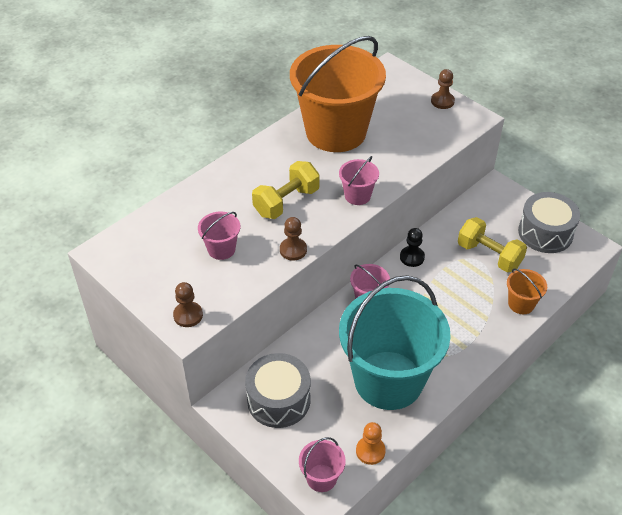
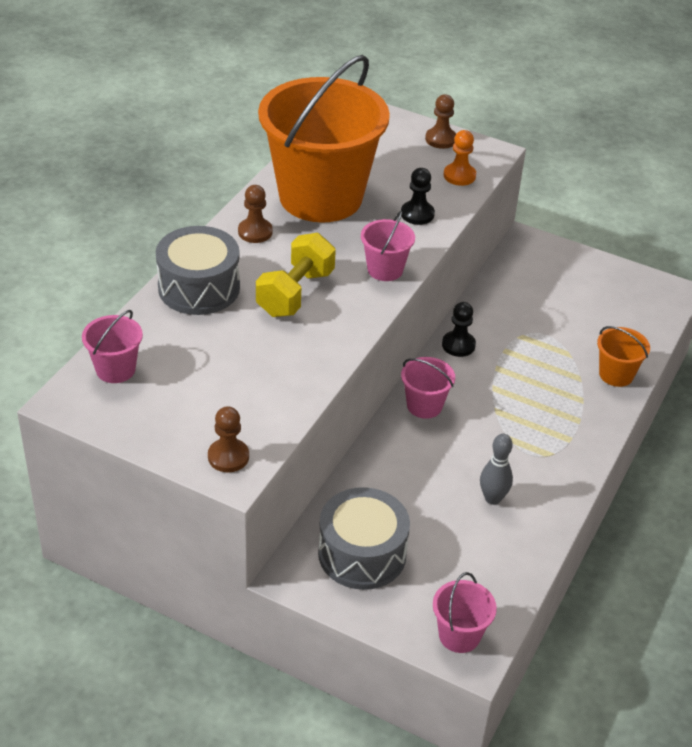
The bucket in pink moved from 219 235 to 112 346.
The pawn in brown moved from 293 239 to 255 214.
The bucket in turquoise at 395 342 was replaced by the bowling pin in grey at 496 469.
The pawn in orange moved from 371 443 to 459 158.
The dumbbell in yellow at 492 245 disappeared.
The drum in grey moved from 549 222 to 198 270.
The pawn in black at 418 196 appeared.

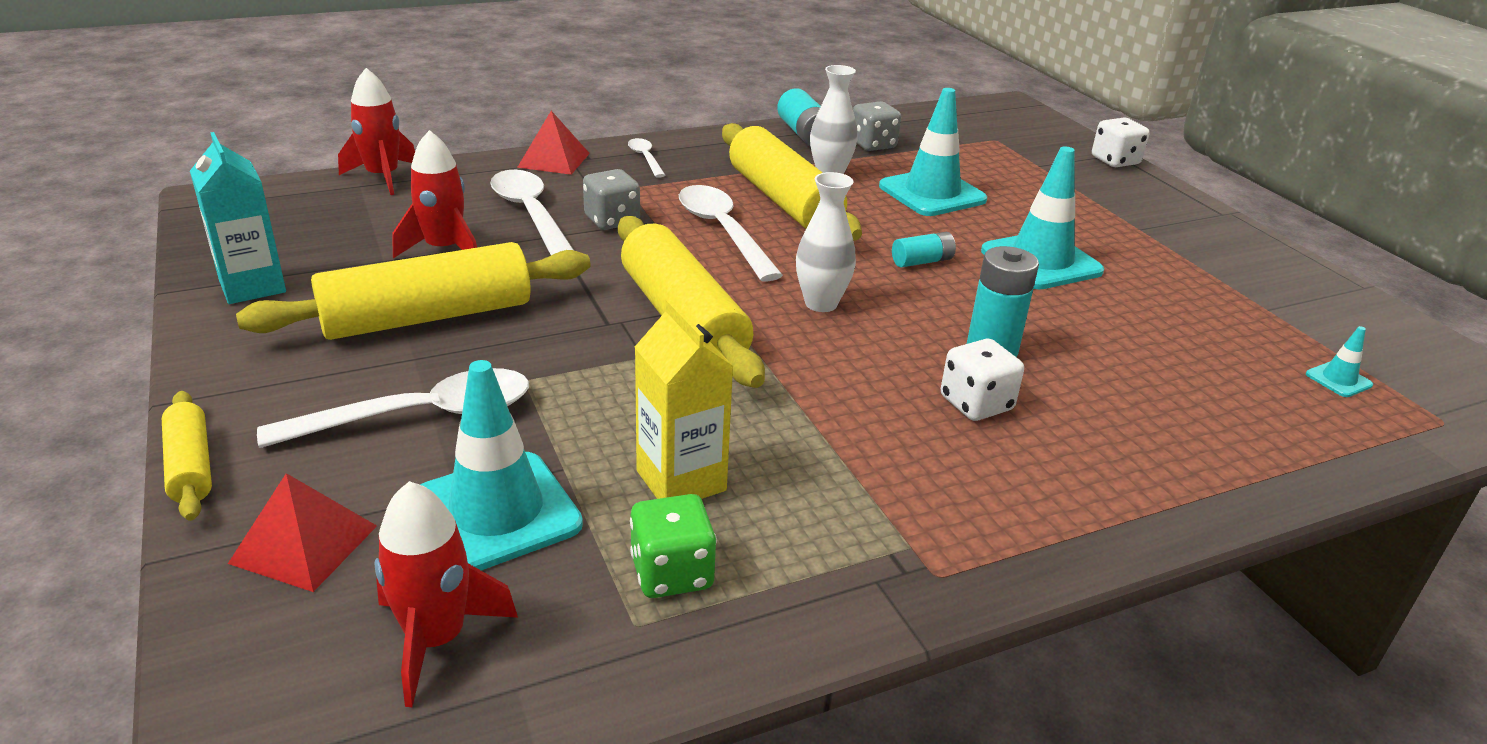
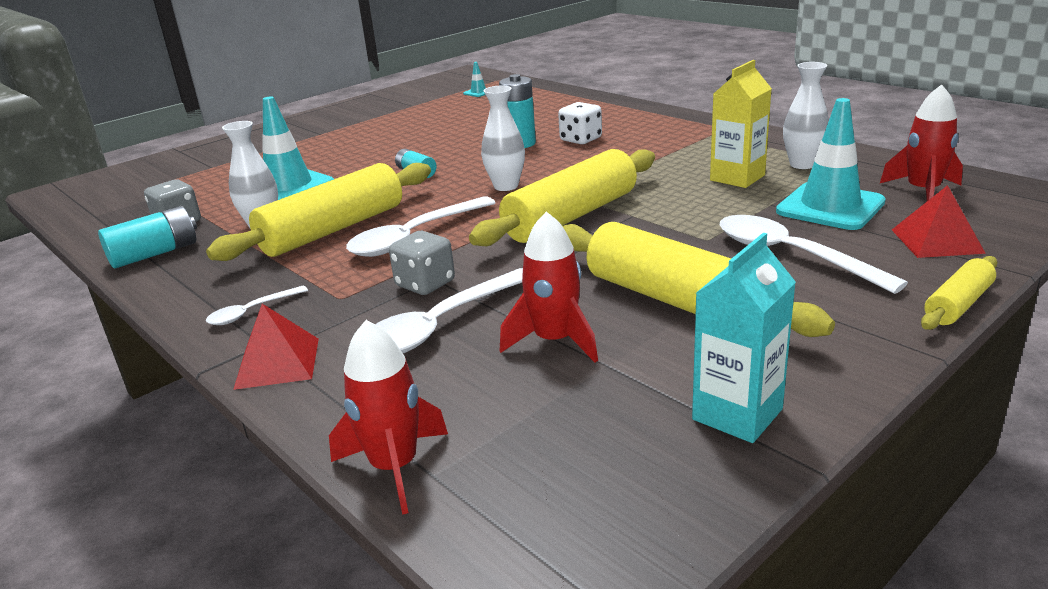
The dice in green at 673 546 was replaced by the vase in white at 806 115.
The traffic cone in turquoise at 1042 217 disappeared.
The dice in white at 1121 142 disappeared.

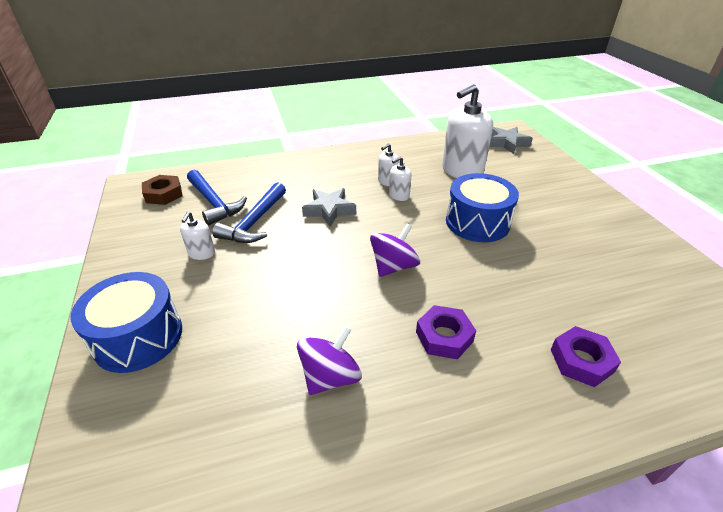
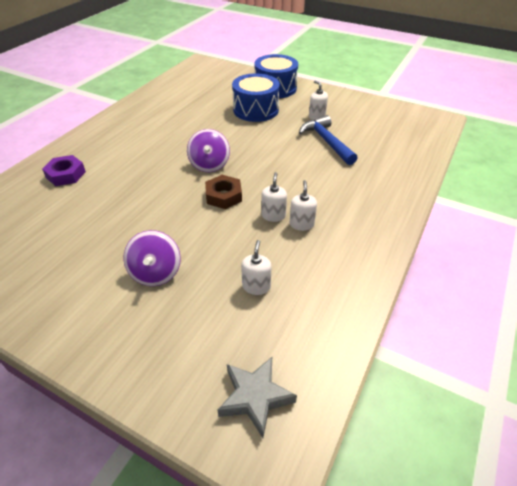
The nut in brown moved from 162 190 to 223 192.
The hammer in blue at 217 197 disappeared.
The spinning top in purple moved from 329 360 to 152 258.
The star in grey at 329 207 disappeared.
The nut in purple at 446 332 disappeared.
The soap dispenser in white at 467 131 changed to 0.47 times the size.
The drum in blue moved from 482 207 to 256 97.

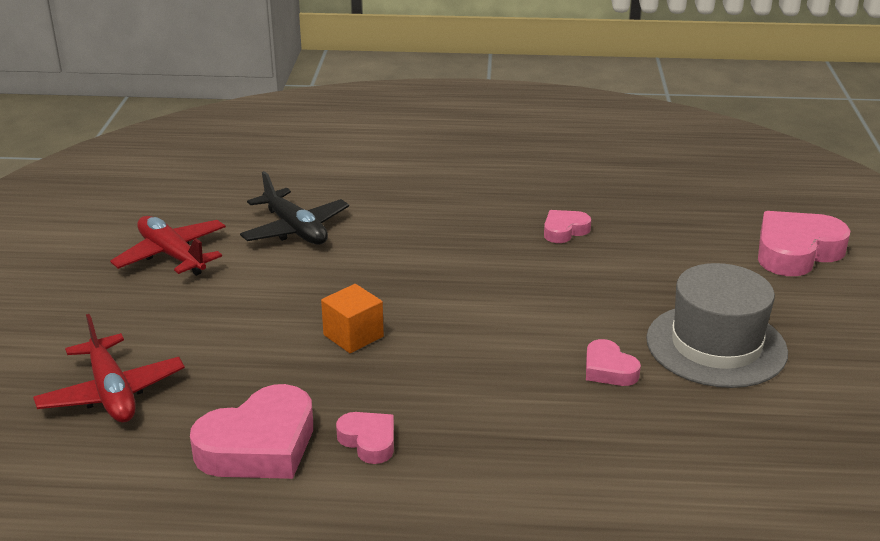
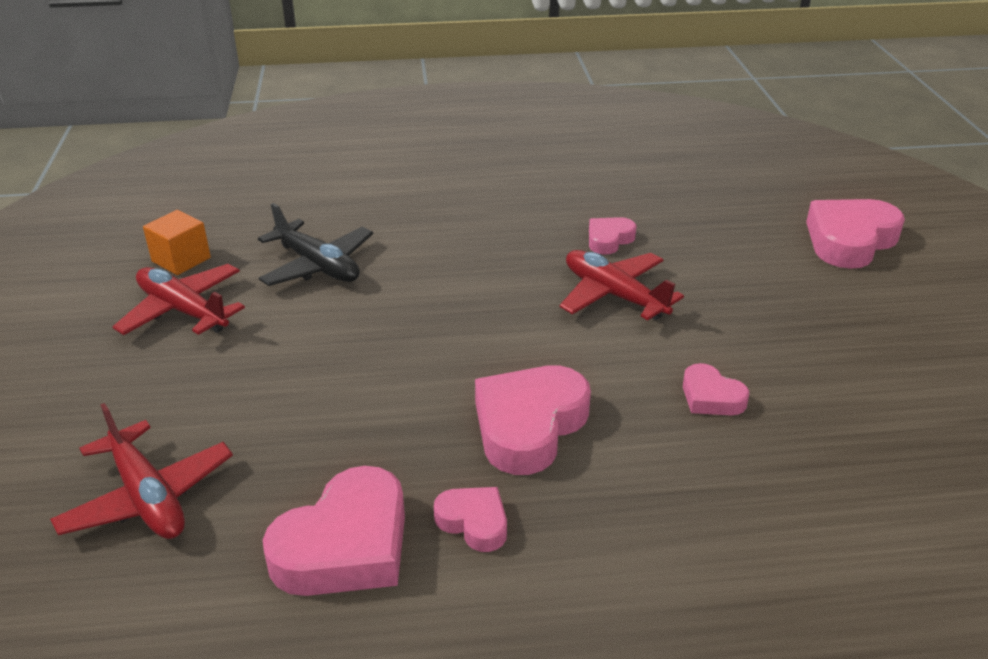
The cube in orange moved from 352 318 to 177 242.
The hat in grey at 717 325 disappeared.
The heart in pink at 533 420 appeared.
The plane in red at 622 285 appeared.

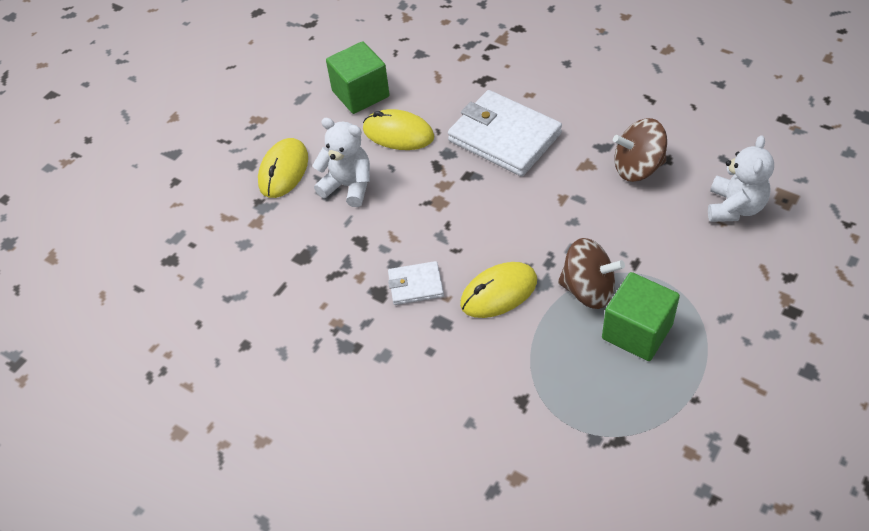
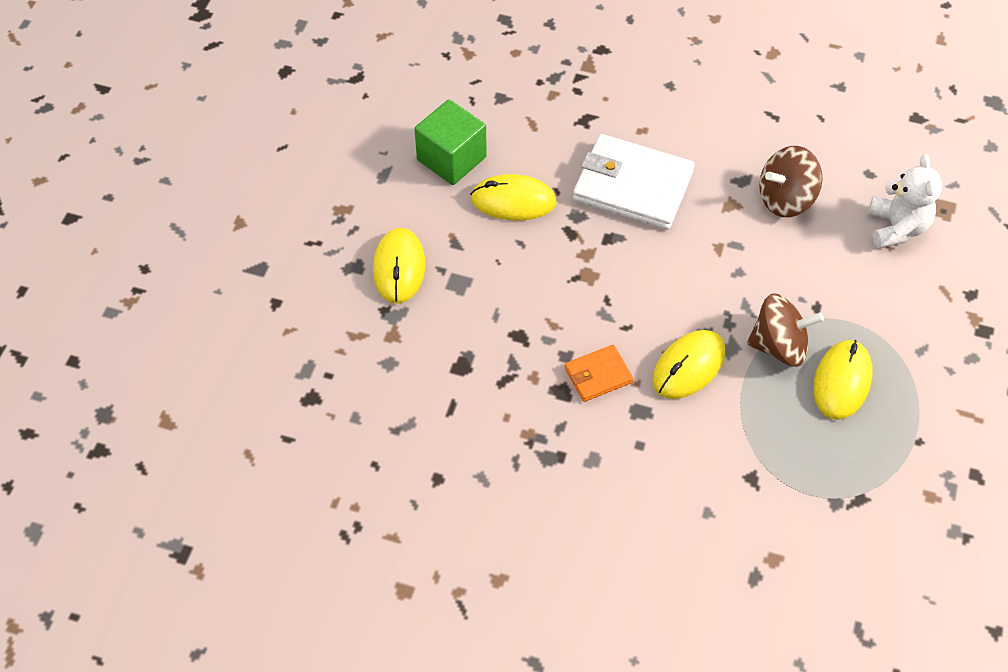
The teddy bear in white at 341 162 disappeared.
The wallet in white at 416 283 became the wallet in orange at 598 373.
The cube in green at 641 316 was replaced by the mouse in yellow at 842 380.

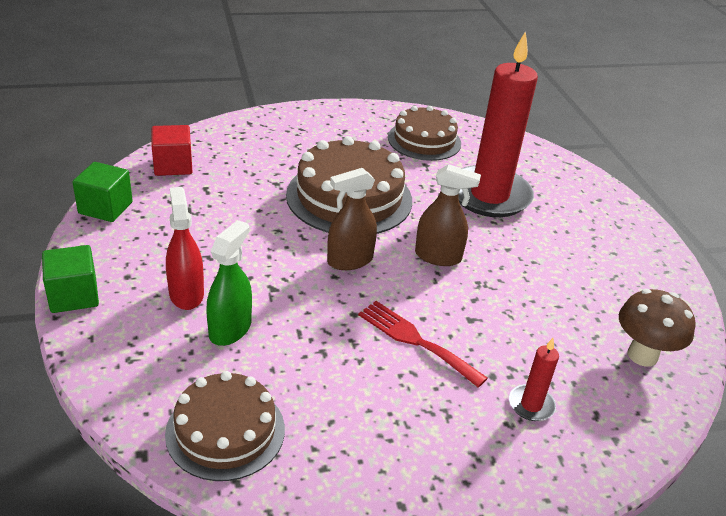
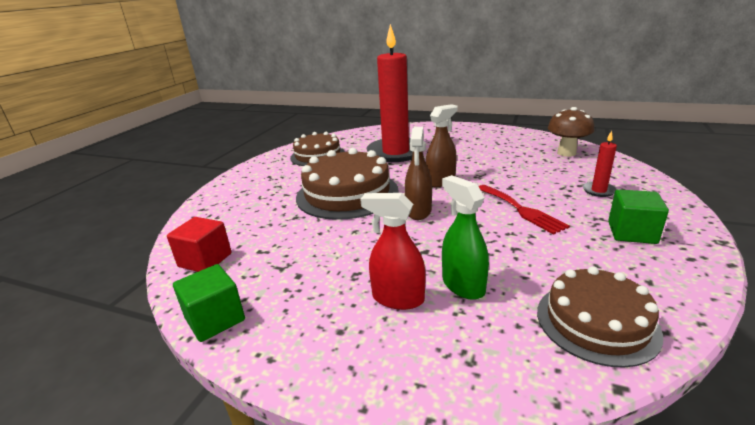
The cube in green moved from 70 279 to 638 216.
The fork in red at 423 344 turned 105 degrees counterclockwise.

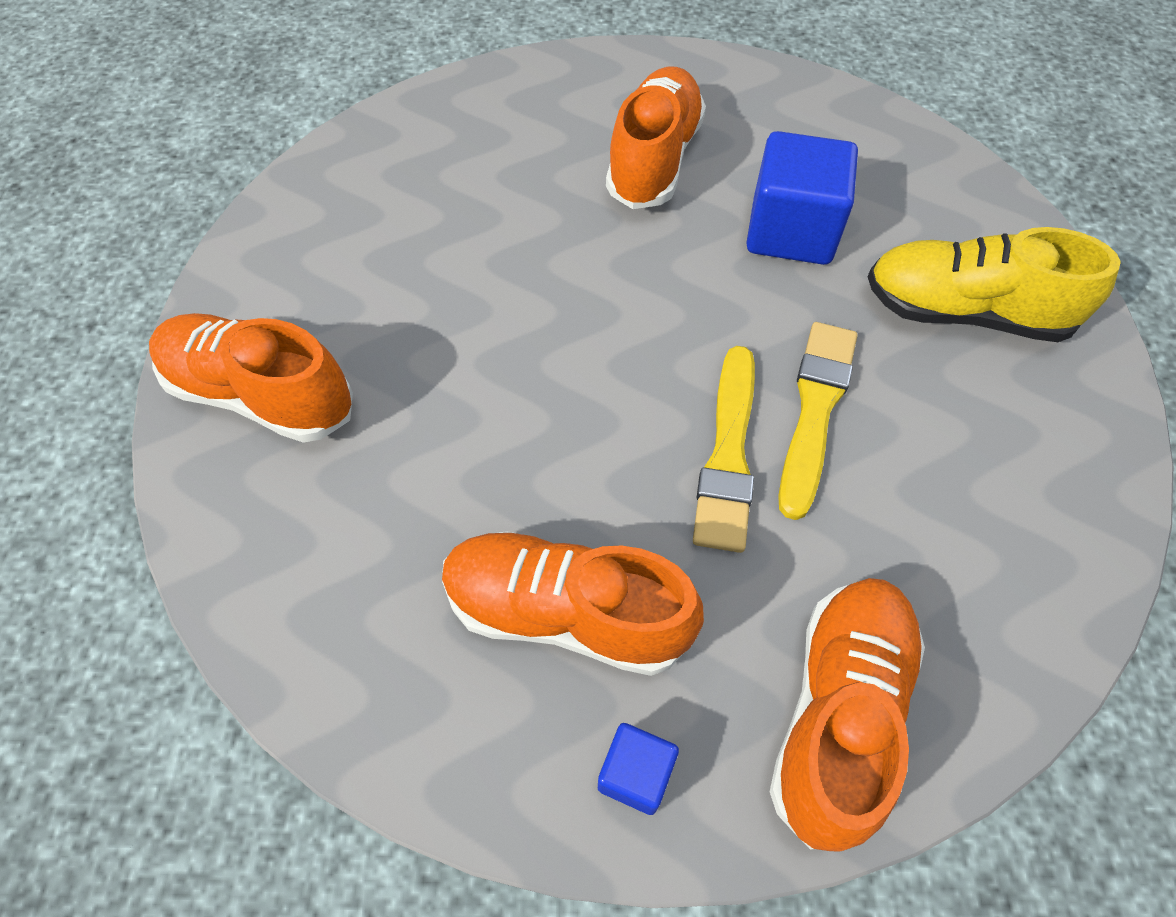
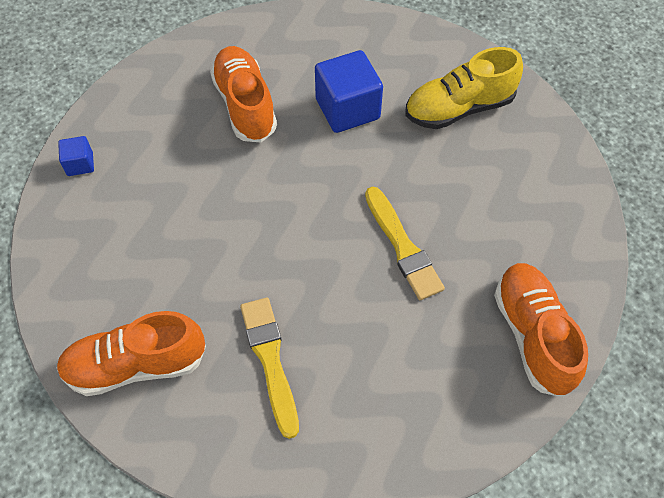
The shoe in orange at 573 603 disappeared.
The cube in blue moved from 638 769 to 76 156.
The brush in yellow moved from 817 421 to 269 368.

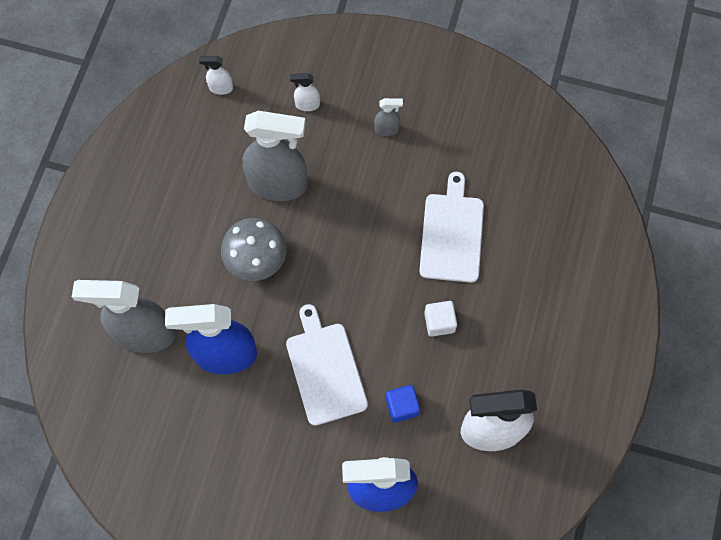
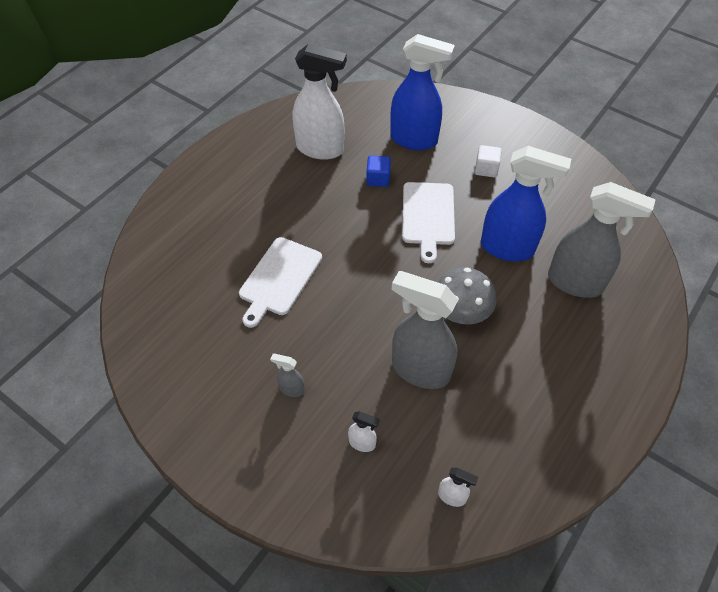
The cube in white moved from 440 319 to 488 161.

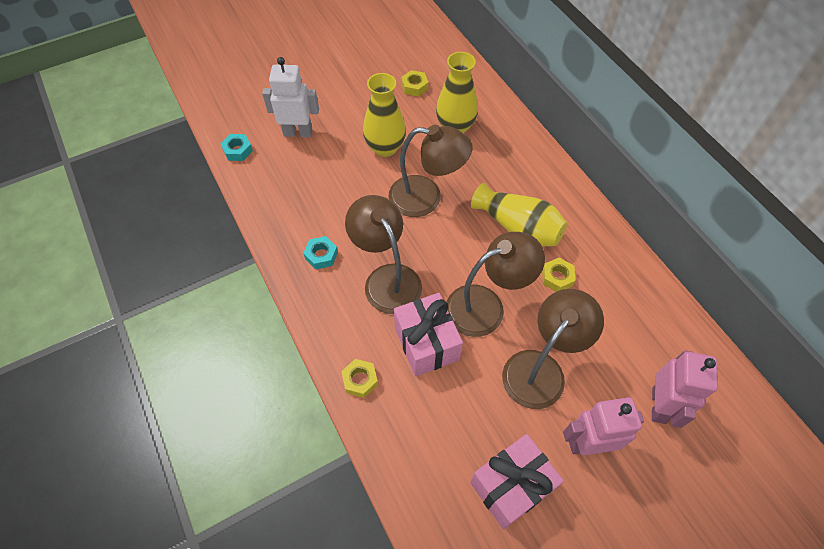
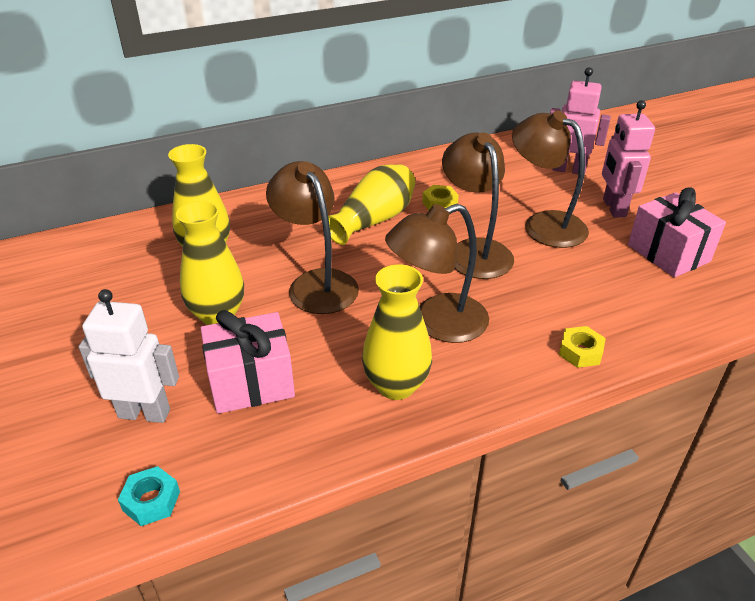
The robot in white at 290 97 turned 90 degrees clockwise.
The nut in turquoise at 320 252 was replaced by the vase in yellow at 397 332.
The lamp in brown at 430 171 turned 45 degrees counterclockwise.
The gift in pink moved from 428 335 to 248 362.
The nut in yellow at 414 83 disappeared.

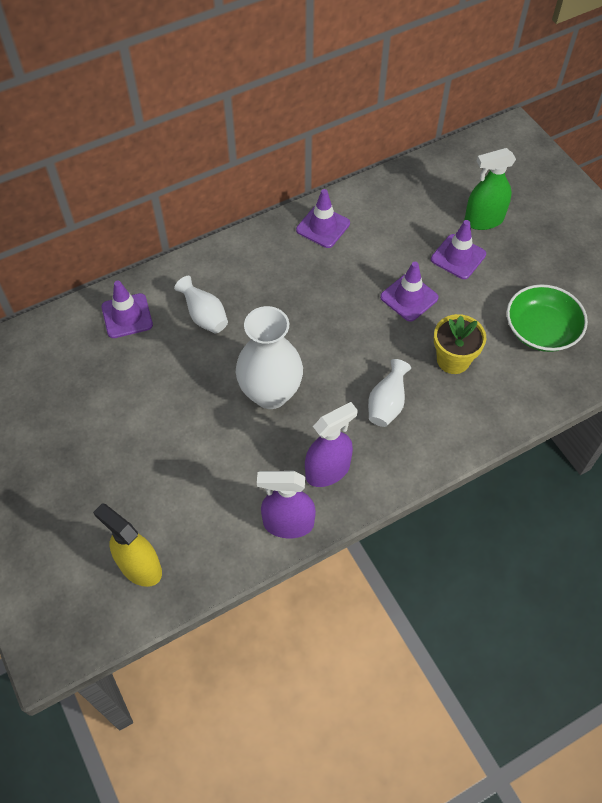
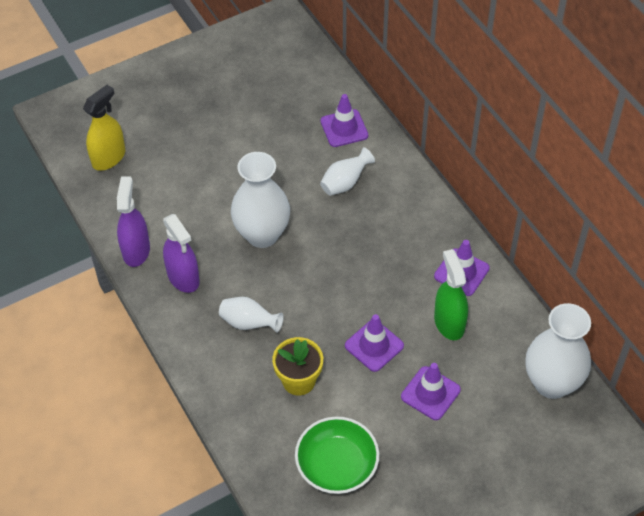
The spray bottle in green moved from 490 189 to 451 294.
The vase in white at 558 351 appeared.

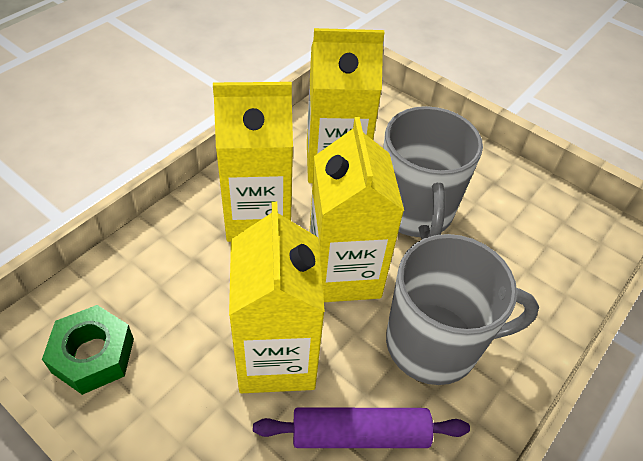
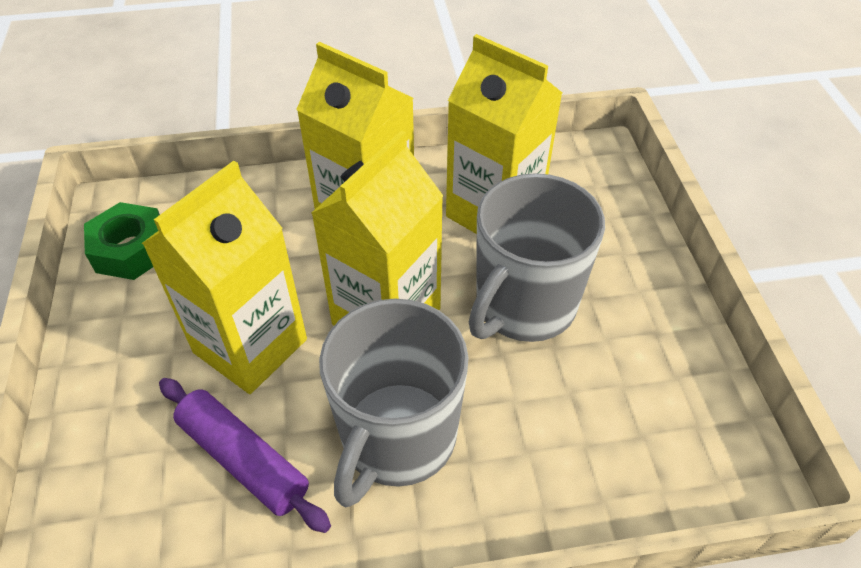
The mug in grey at 462 309 turned 75 degrees clockwise.

